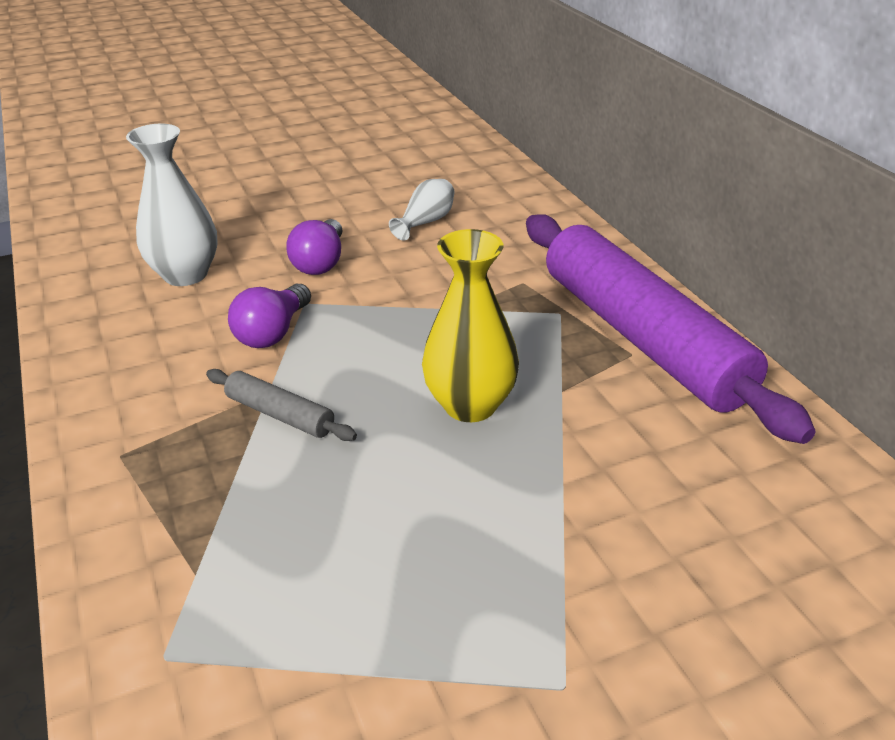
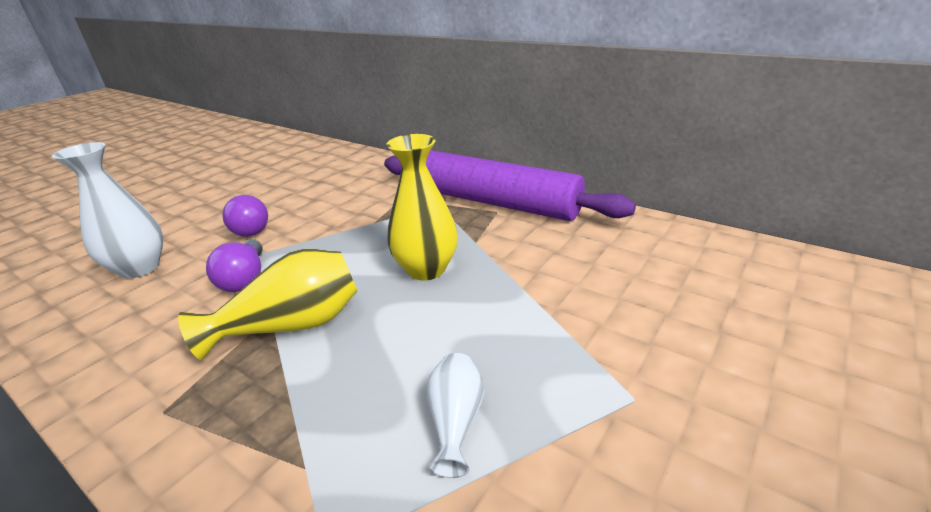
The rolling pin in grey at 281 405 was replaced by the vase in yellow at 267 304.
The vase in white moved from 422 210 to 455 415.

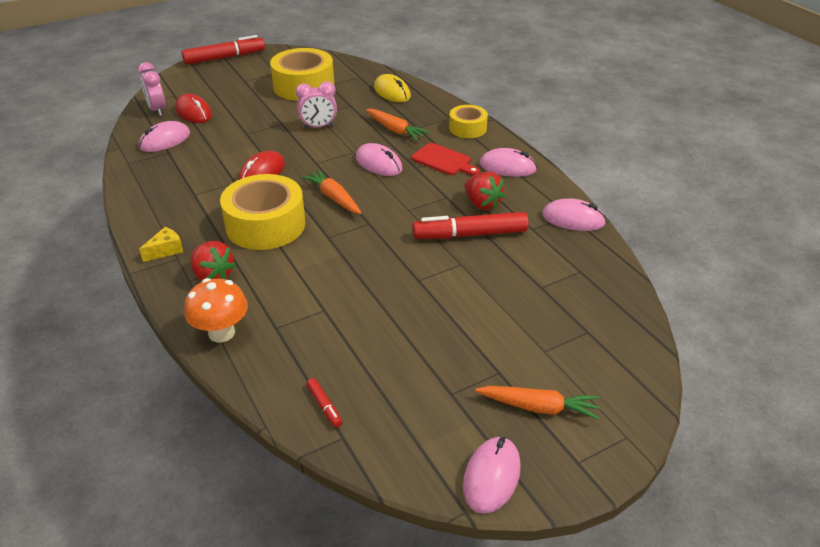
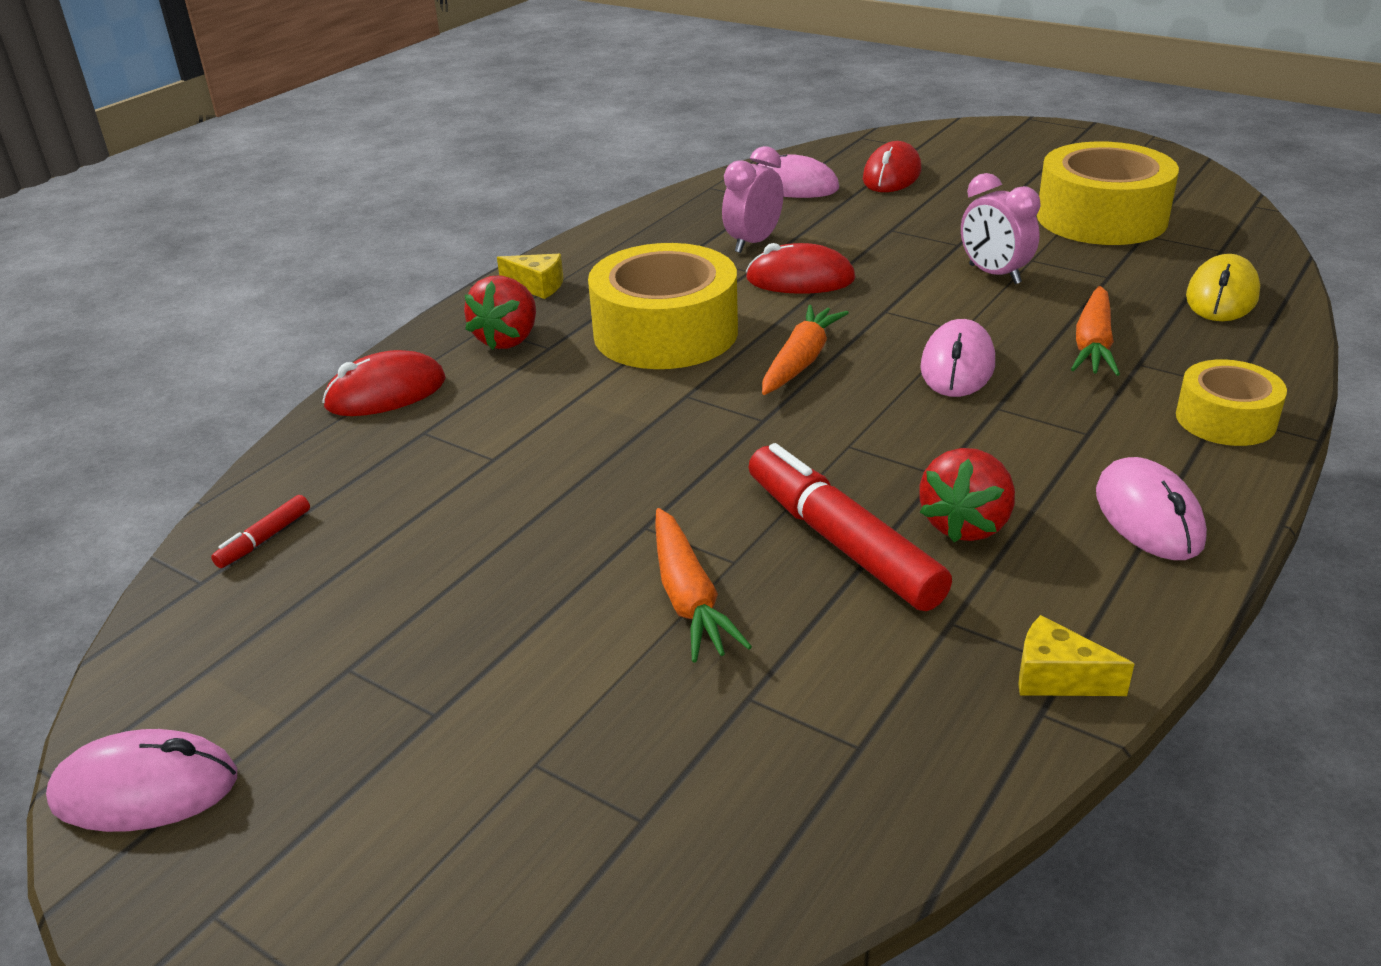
The clock in pink moved from 151 89 to 753 199.
The marker in red at 223 50 disappeared.
The mushroom in orange at 216 310 was replaced by the mouse in red at 384 383.
The cutting board in red at 445 159 disappeared.
The carrot in orange moved from 537 403 to 703 585.
The mouse in pink at 574 214 was replaced by the cheese in yellow at 1076 655.

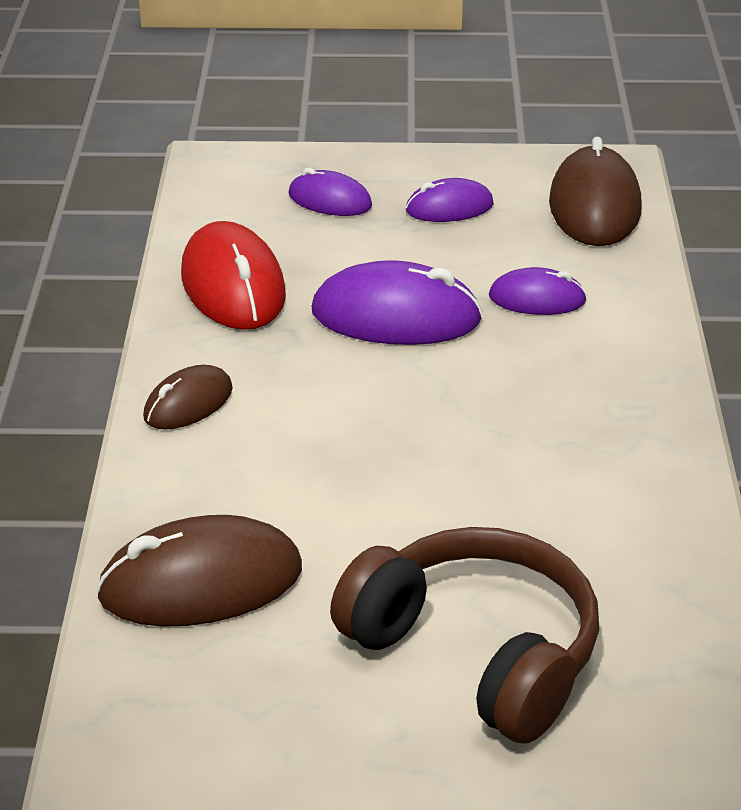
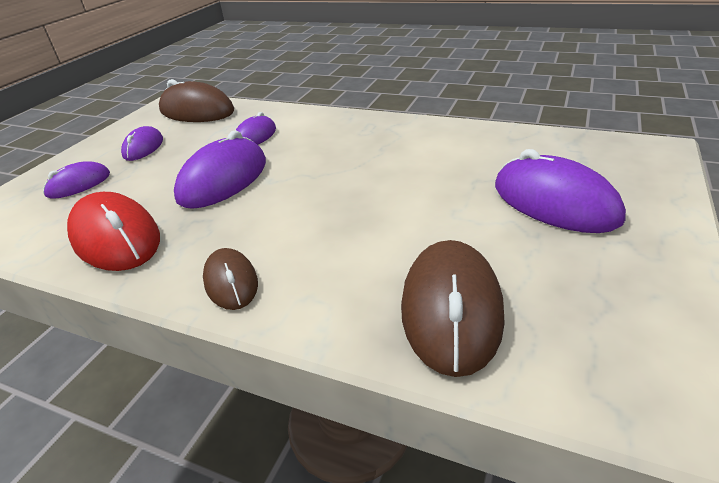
The mouse in red at 233 275 turned 45 degrees clockwise.
The headphones in brown at 464 635 was replaced by the mouse in purple at 560 191.

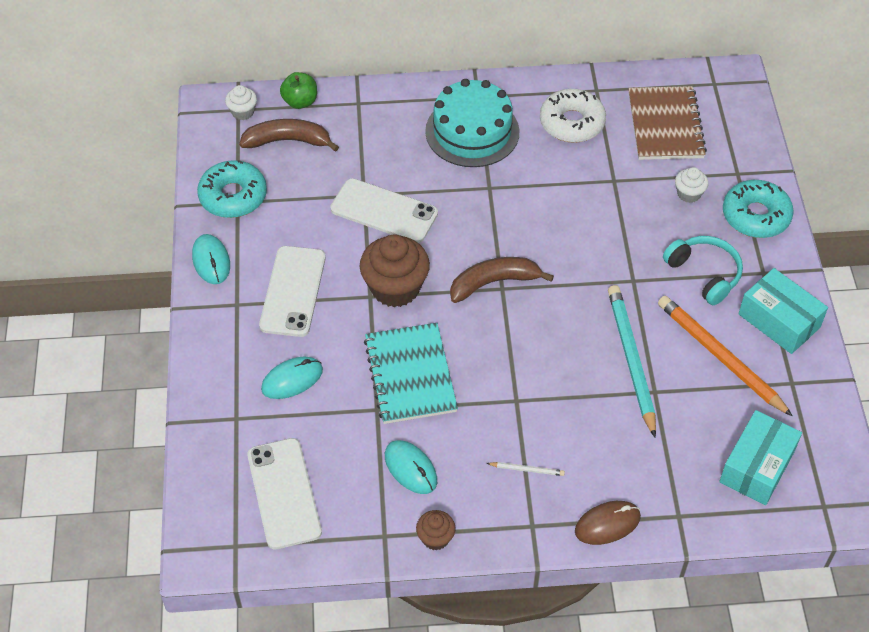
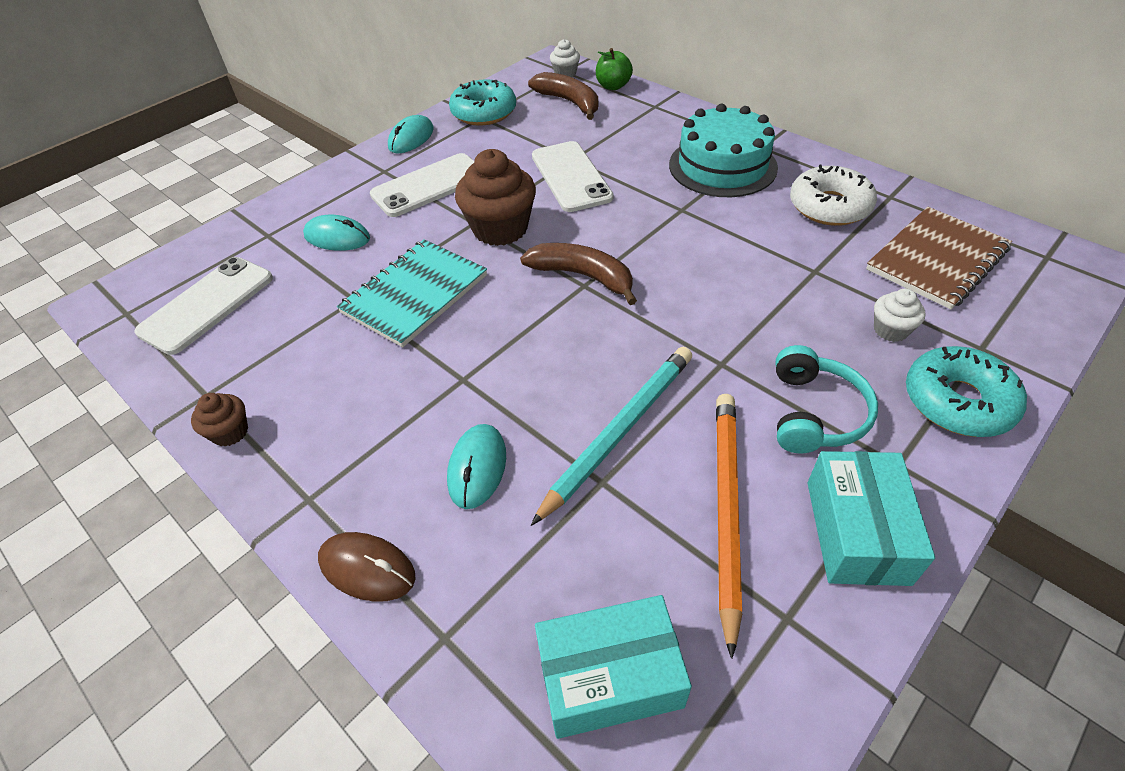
The mouse in turquoise moved from 411 467 to 476 466.
The pencil in white at 525 469 disappeared.

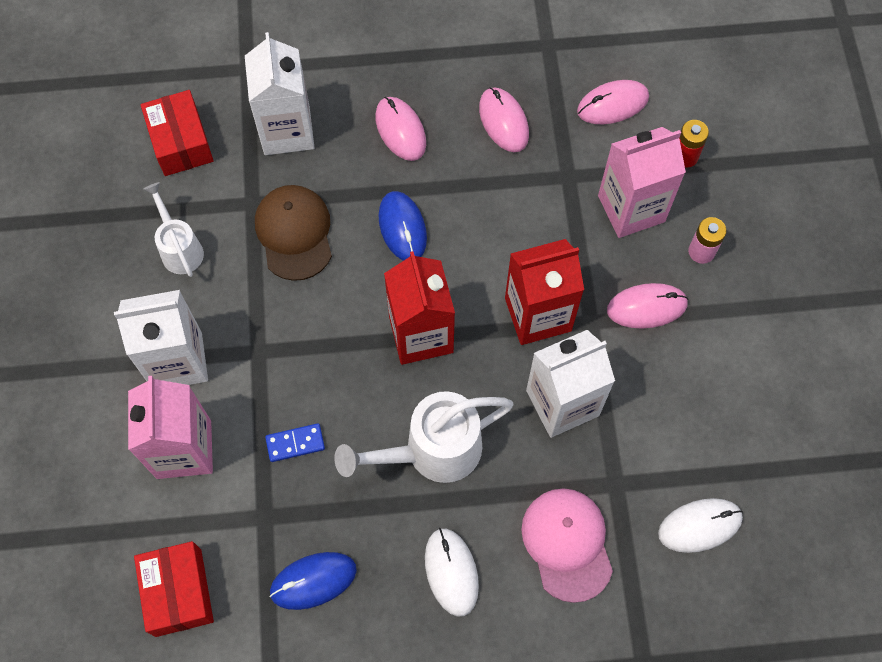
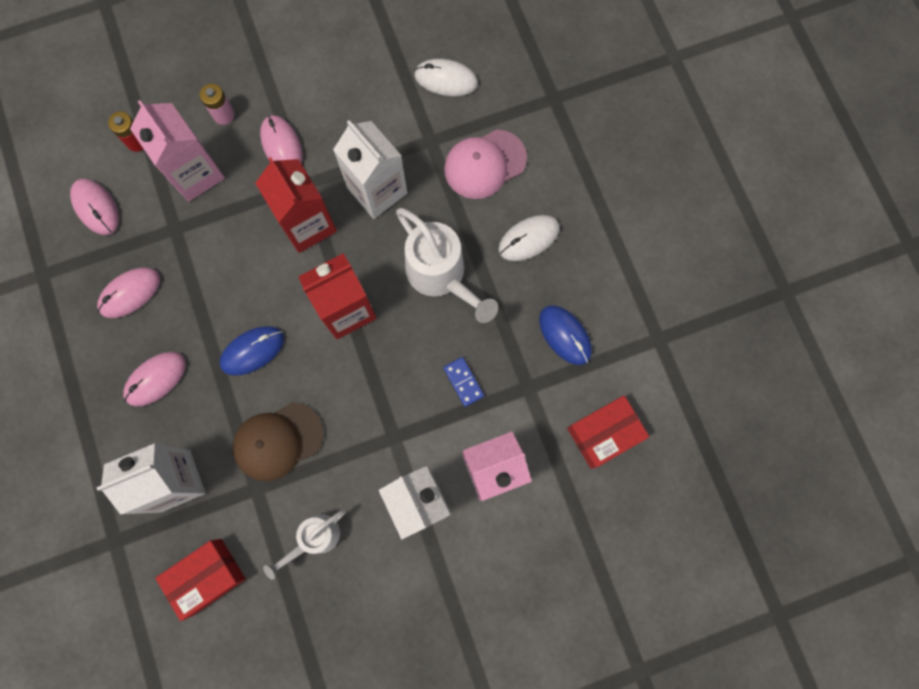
The mouse in white at 700 525 turned 45 degrees counterclockwise.

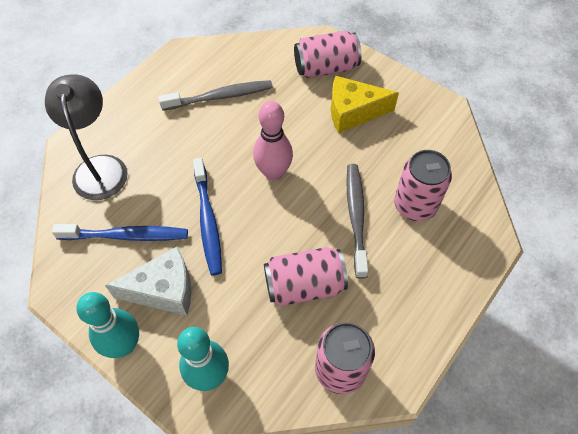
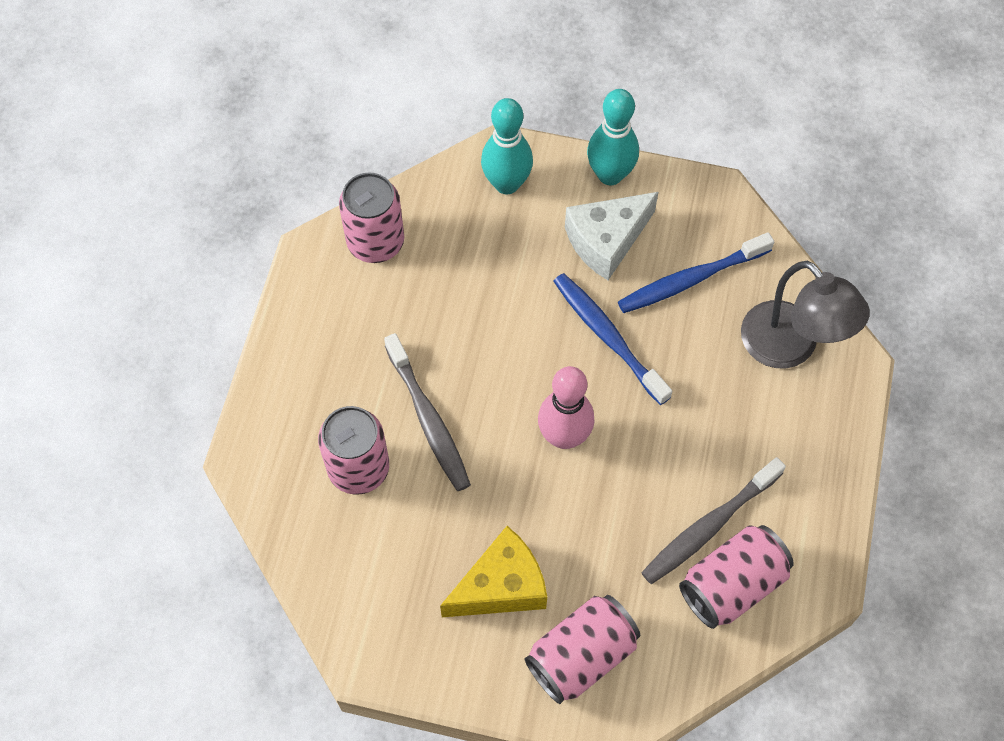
The can in pink moved from 306 276 to 736 577.

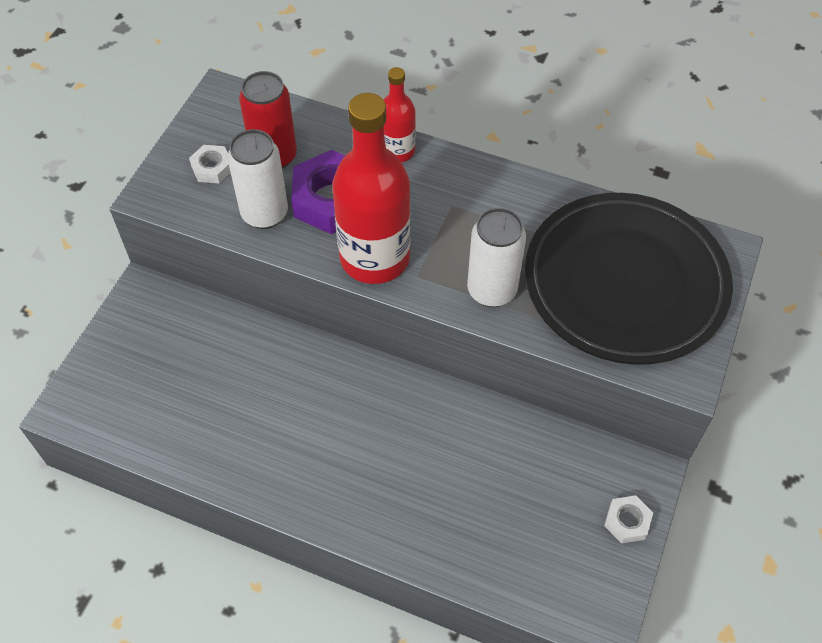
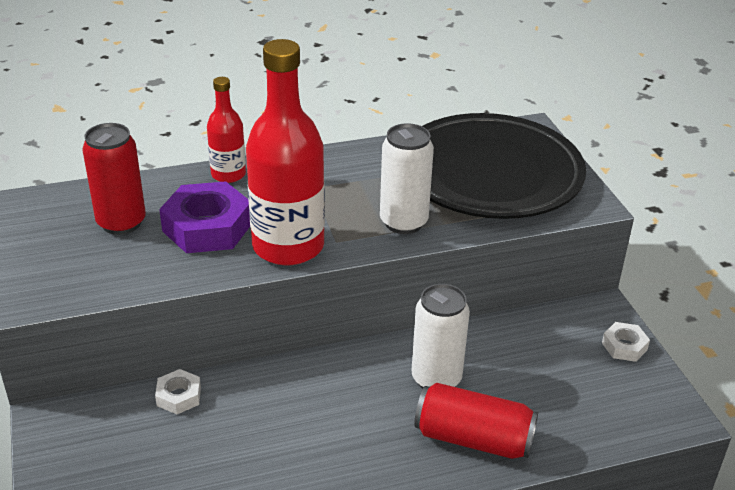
The nut in white moved from 210 164 to 178 391.
The can in white moved from 257 179 to 441 336.
The can in red at 476 421 appeared.

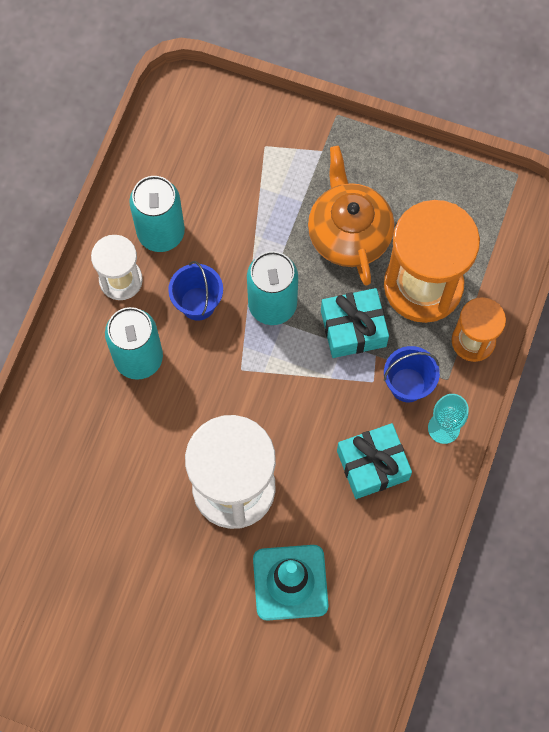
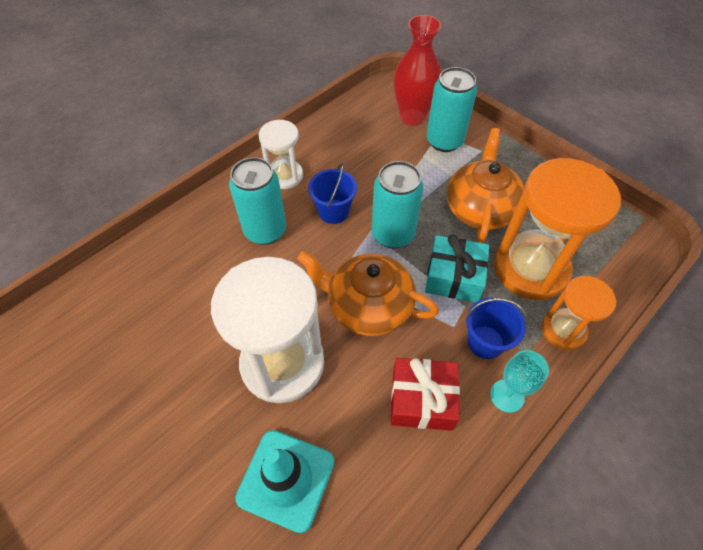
The can in turquoise moved from 157 214 to 451 109.
The gift in turquoise at 374 461 became the gift in red at 425 394.
The teapot in orange at 368 293 appeared.
The vase in red at 417 70 appeared.

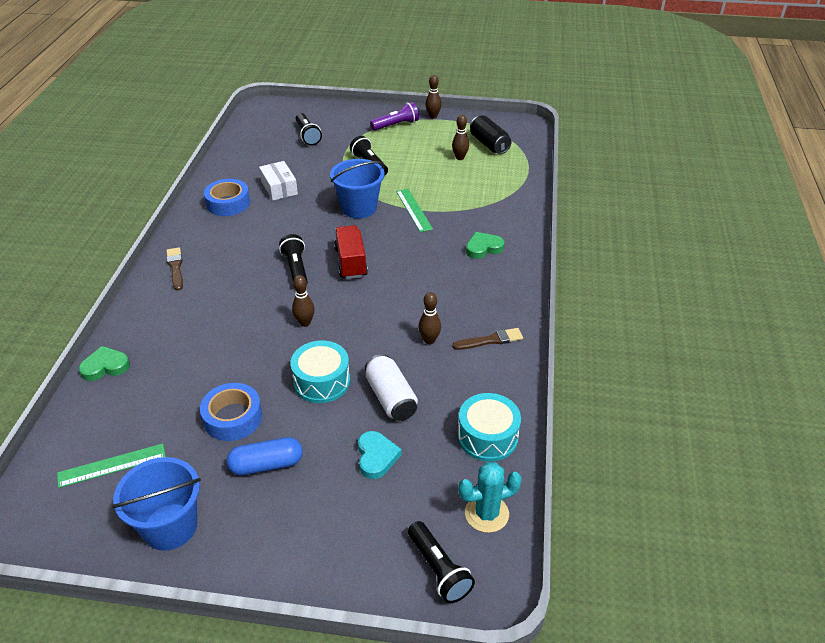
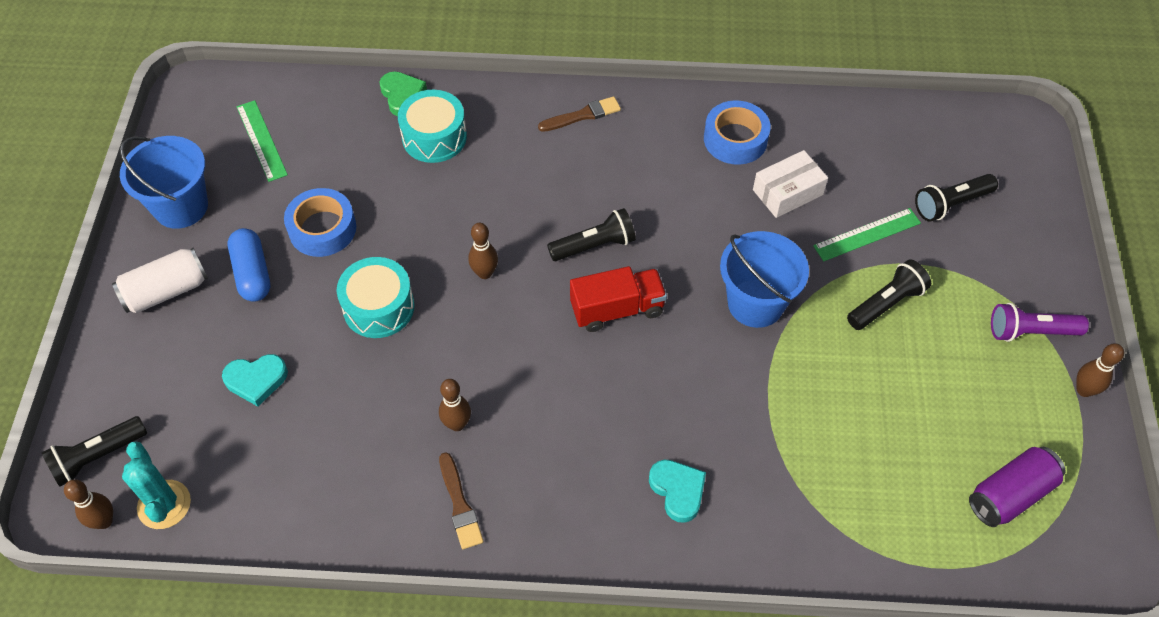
The can in white moved from 391 387 to 160 280.
The flashlight in purple at 394 116 turned 120 degrees clockwise.
The ruler in green moved from 414 210 to 867 234.
The bowling pin in brown moved from 460 137 to 88 504.
The drum in turquoise moved from 489 427 to 432 126.
The heart in green at 485 245 became the heart in turquoise at 677 491.
The can in black at 490 134 became the can in purple at 1017 487.

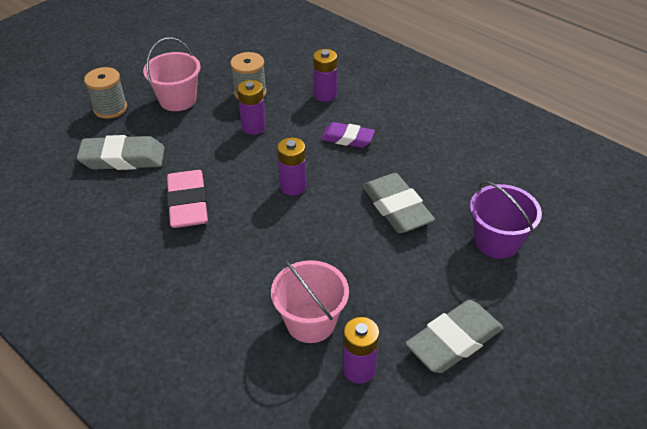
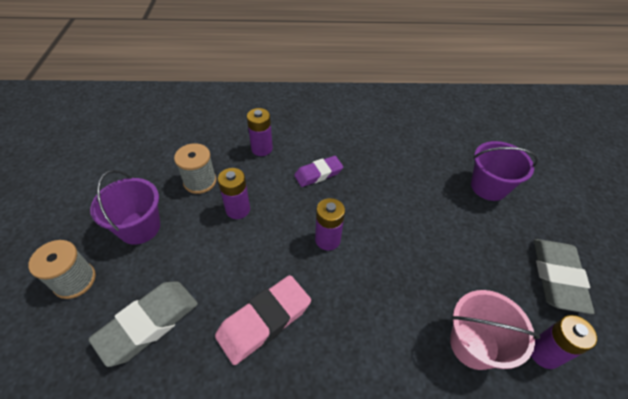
The bucket in pink at 172 74 became the bucket in purple at 125 207.
The eraser in pink at 187 199 turned 75 degrees counterclockwise.
The eraser in grey at 398 203 disappeared.

